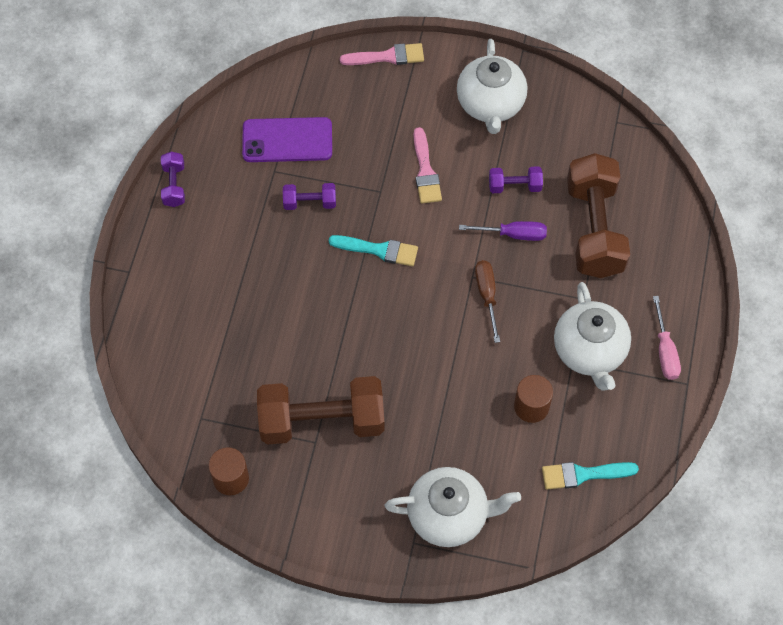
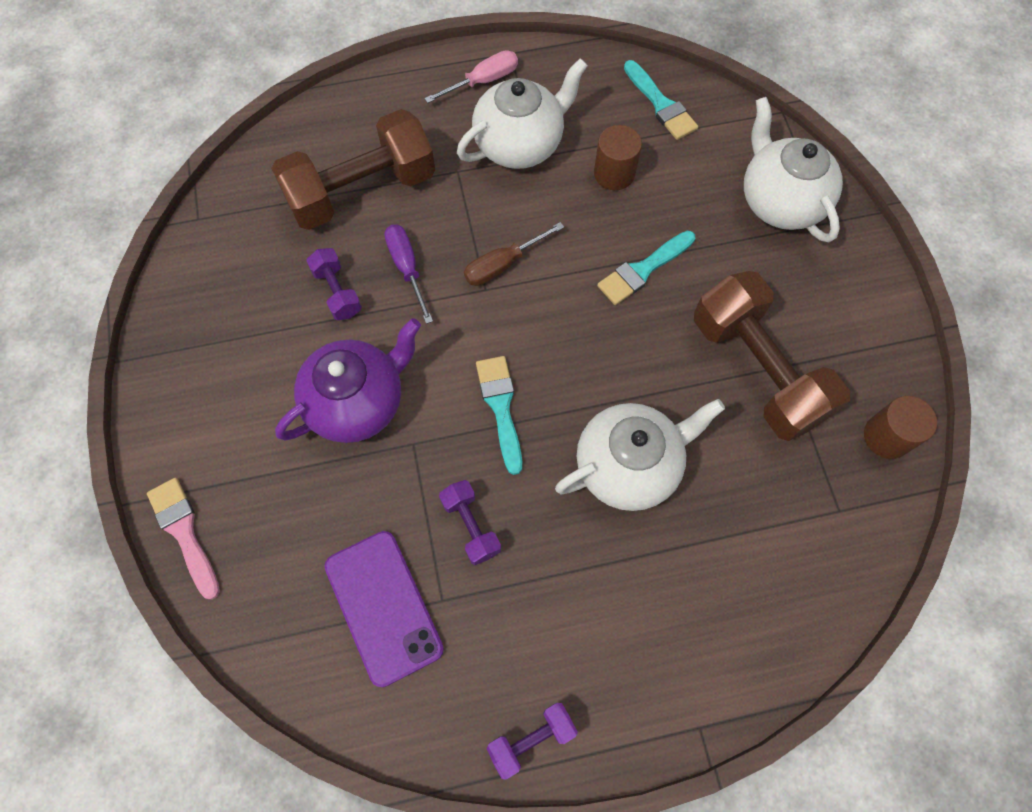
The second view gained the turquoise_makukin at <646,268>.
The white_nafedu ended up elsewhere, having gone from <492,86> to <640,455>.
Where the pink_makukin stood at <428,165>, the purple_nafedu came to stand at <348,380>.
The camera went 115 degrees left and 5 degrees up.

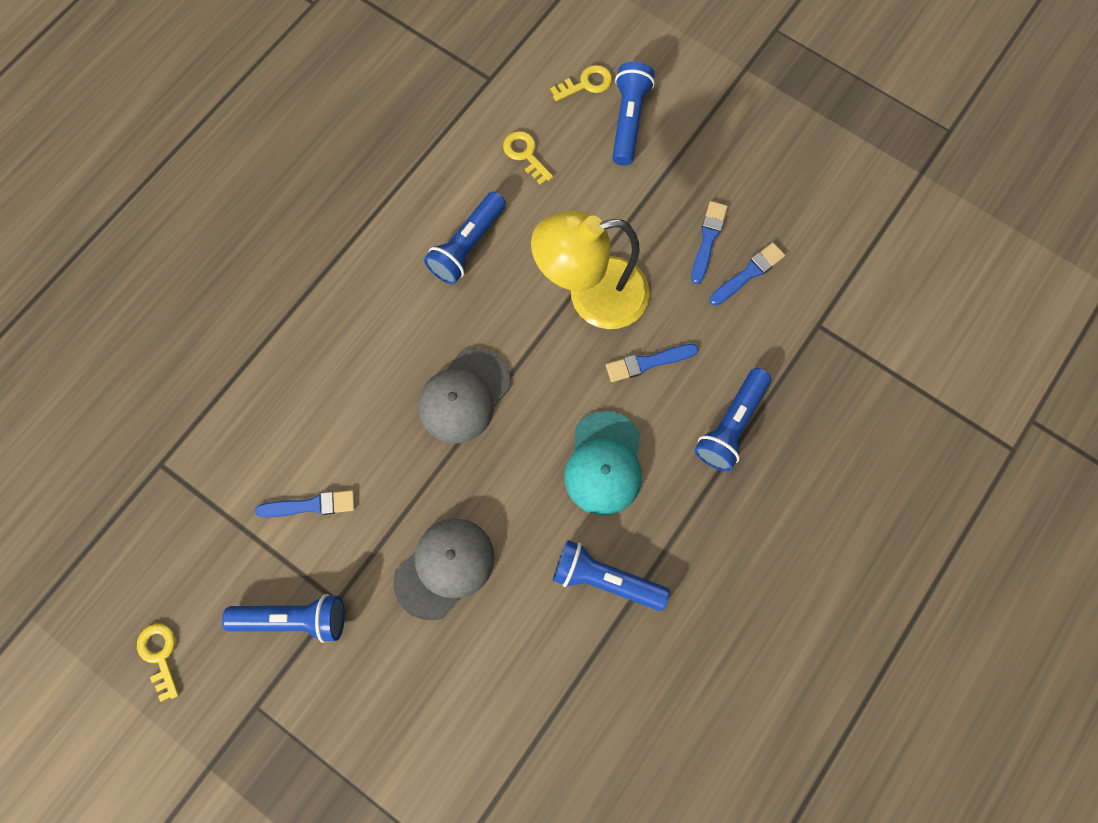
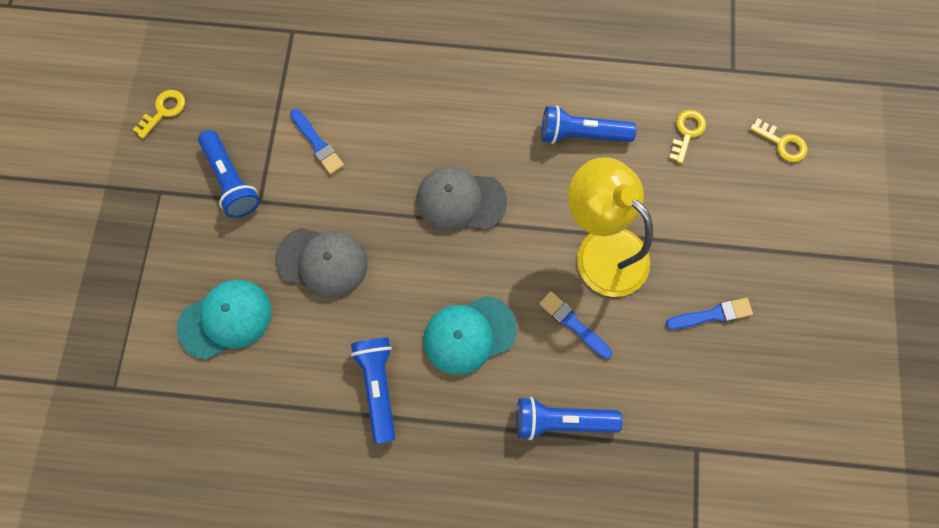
The second view lost the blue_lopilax at <633,114>.
The second view lost the blue_makukin at <747,274>.
The second view gained the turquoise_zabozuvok at <224,320>.
The camera went 60 degrees right and 0 degrees up.

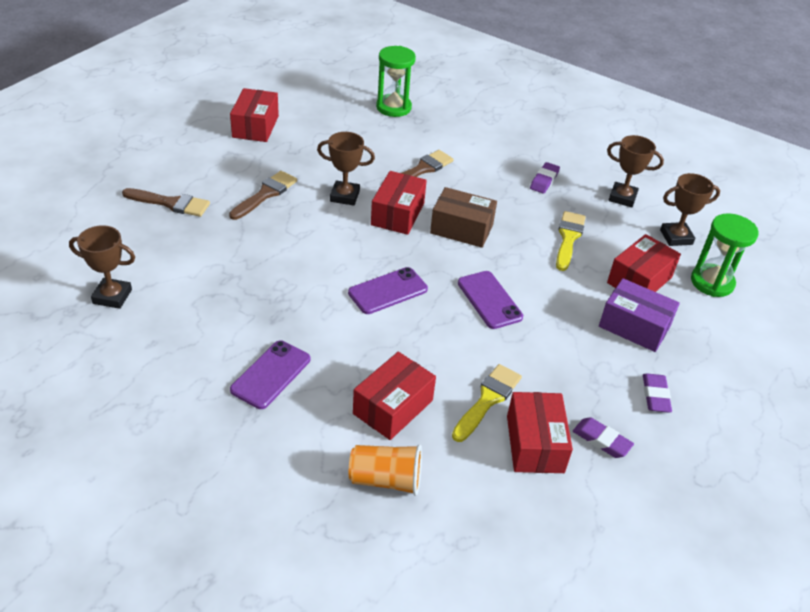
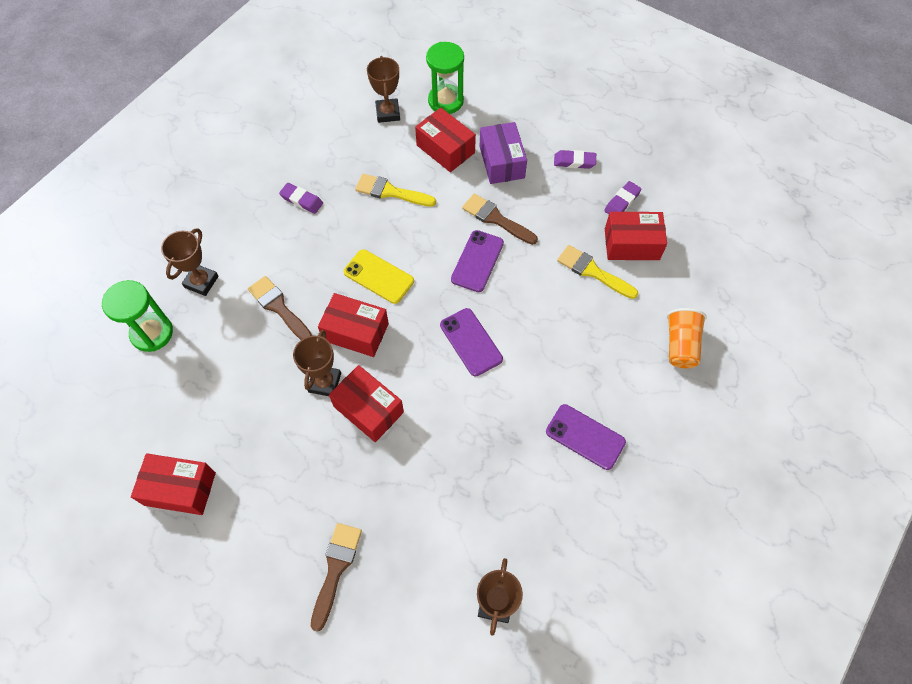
The brown_makukin ended up elsewhere, having gone from <263,195> to <500,219>.
The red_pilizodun ended up elsewhere, having gone from <394,396> to <366,403>.
The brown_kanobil ended up elsewhere, having gone from <635,171> to <190,262>.
Where the brown_pilizodun stood at <463,217>, the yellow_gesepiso came to stand at <379,276>.
The purple_gesepiso at <490,300> ended up facing another way, 45 degrees counterclockwise from before.
The purple_pilizodun at <639,315> ended up facing another way, 45 degrees counterclockwise from before.
The camera went 85 degrees left and 20 degrees up.

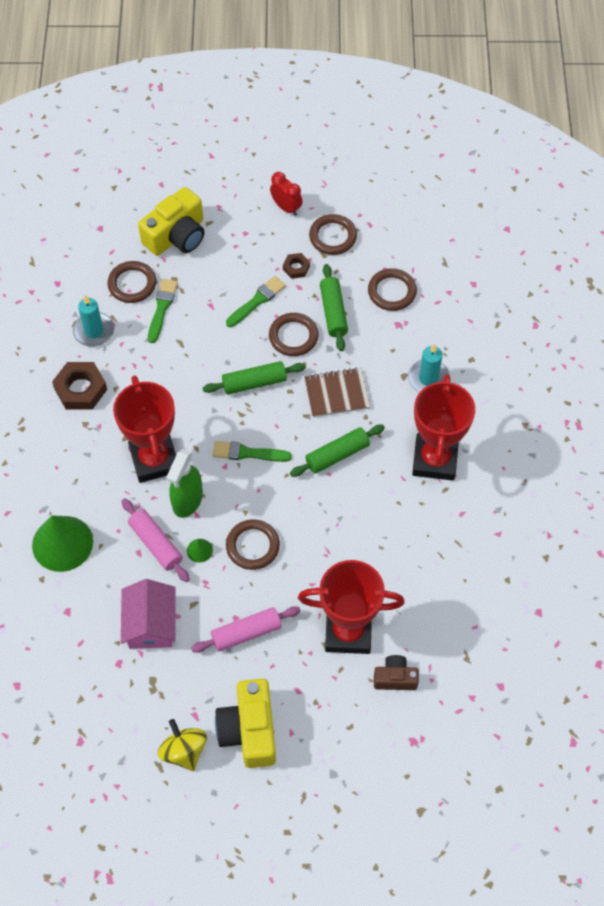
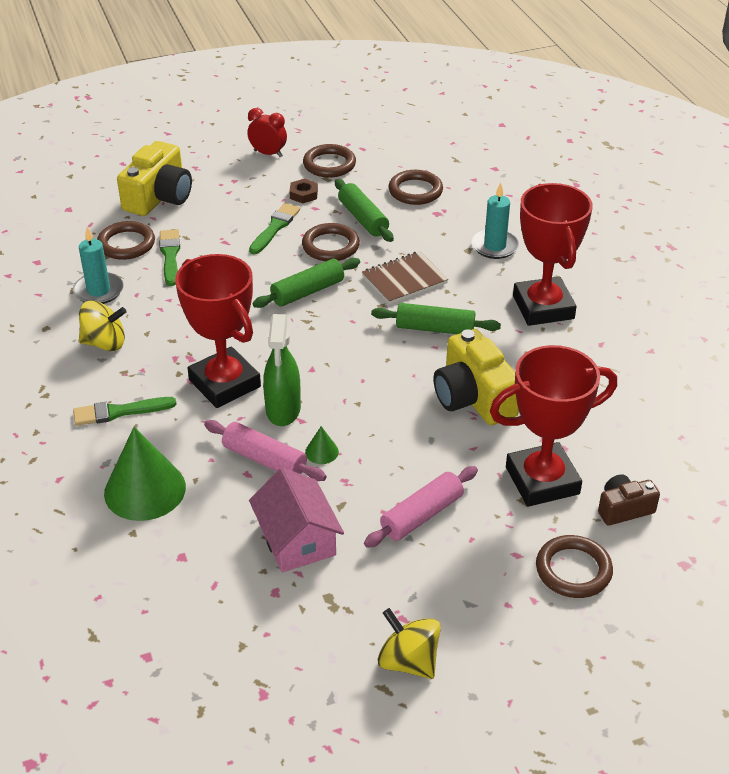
The green_makukin ended up elsewhere, having gone from <252,451> to <125,411>.
The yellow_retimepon ended up elsewhere, having gone from <245,723> to <476,377>.
The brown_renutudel ended up elsewhere, having gone from <253,544> to <574,566>.
Where the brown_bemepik stood at <79,386>, the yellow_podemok came to stand at <102,326>.
The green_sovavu at <337,451> ended up facing another way, 60 degrees clockwise from before.
The camera went 20 degrees left and 20 degrees down.

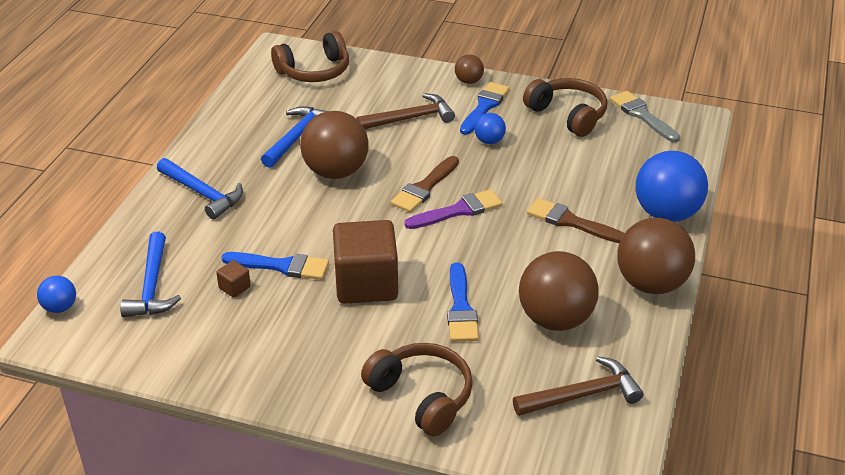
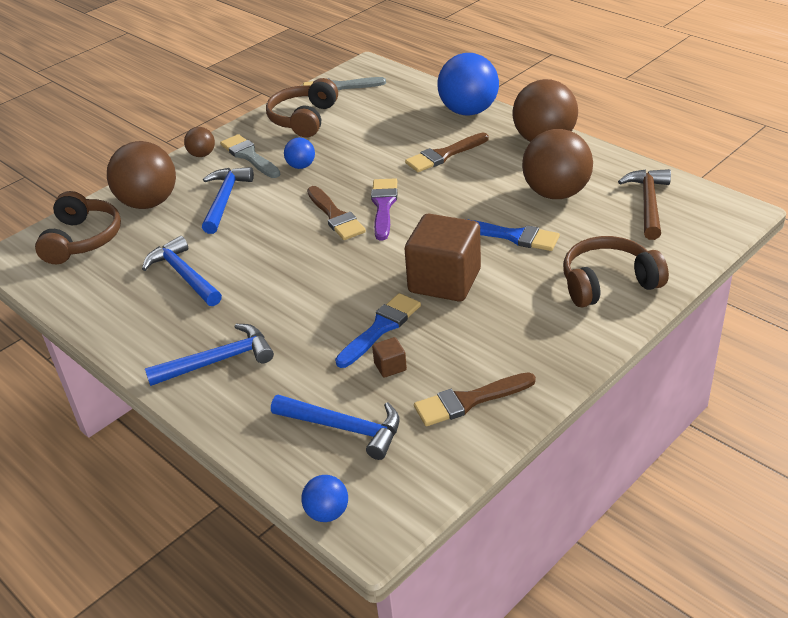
The second view gained the brown_makukin at <475,399>.
The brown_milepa ended up elsewhere, having gone from <334,145> to <141,175>.
What was the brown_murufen at <405,111> turned into the blue_murufen at <228,200>.
What was the blue_makukin at <485,108> turned into the grey_makukin at <250,156>.
The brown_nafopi at <565,107> ended up facing another way, 60 degrees counterclockwise from before.
The camera went 60 degrees left and 0 degrees up.

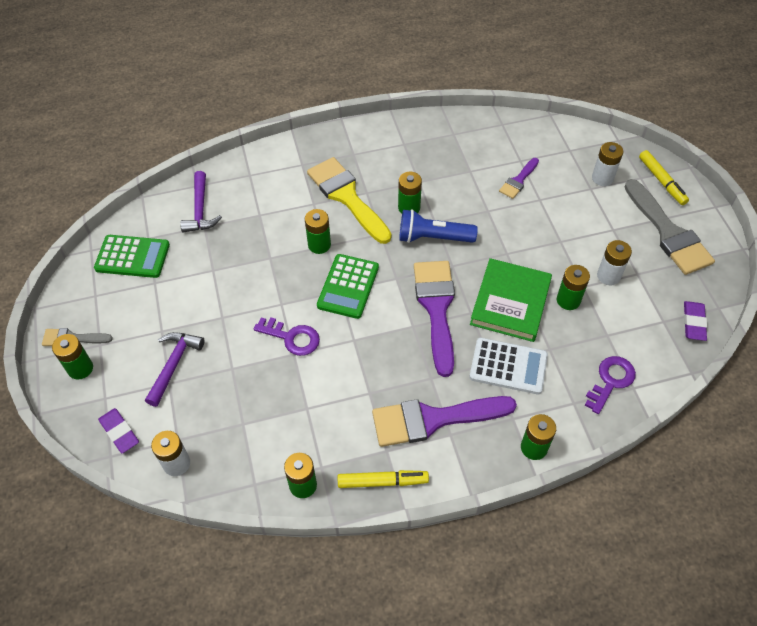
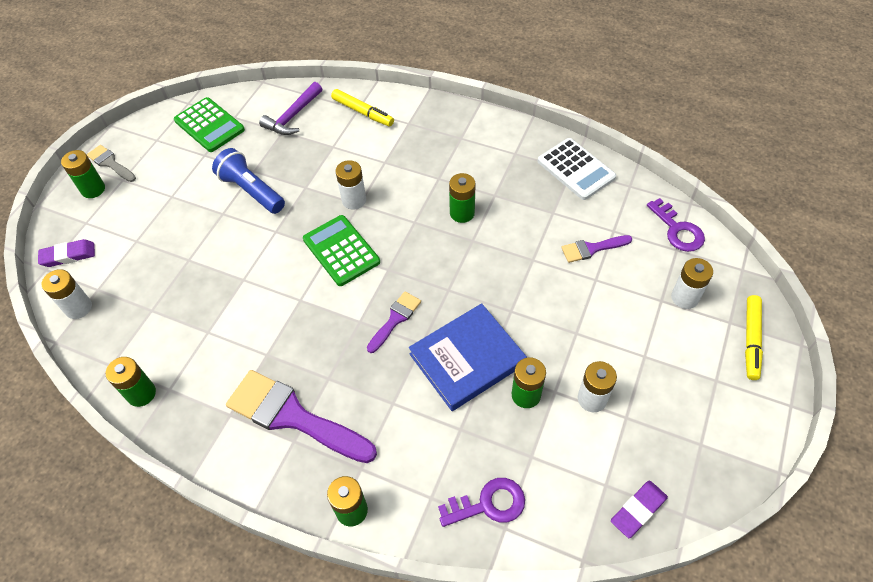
The second view lost the purple_murufen at <175,369>.
The second view lost the yellow_makukin at <349,200>.
The second view lost the grey_makukin at <670,227>.
The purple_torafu ended up elsewhere, having gone from <287,336> to <676,225>.
The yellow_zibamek ended up elsewhere, having gone from <383,479> to <362,108>.
The blue_lopilax ended up elsewhere, having gone from <438,226> to <248,181>.
The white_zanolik ended up elsewhere, having gone from <508,366> to <577,169>.
What was the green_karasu at <318,231> turned into the white_karasu at <351,185>.
What was the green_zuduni at <511,300> turned into the blue_zuduni at <468,357>.
The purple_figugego at <118,430> ended up facing another way, 75 degrees clockwise from before.
The green_zanolik at <348,286> ended up facing another way, 90 degrees clockwise from before.
The size of the purple_makukin at <434,319> changed by a factor of 0.51.
The camera went 40 degrees right and 0 degrees up.

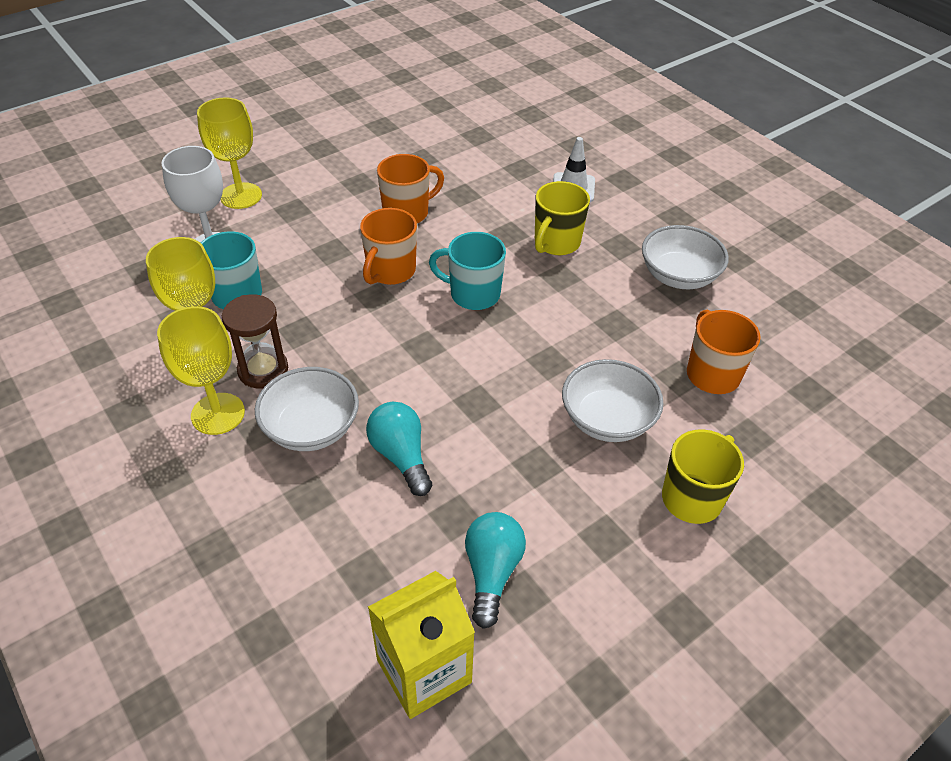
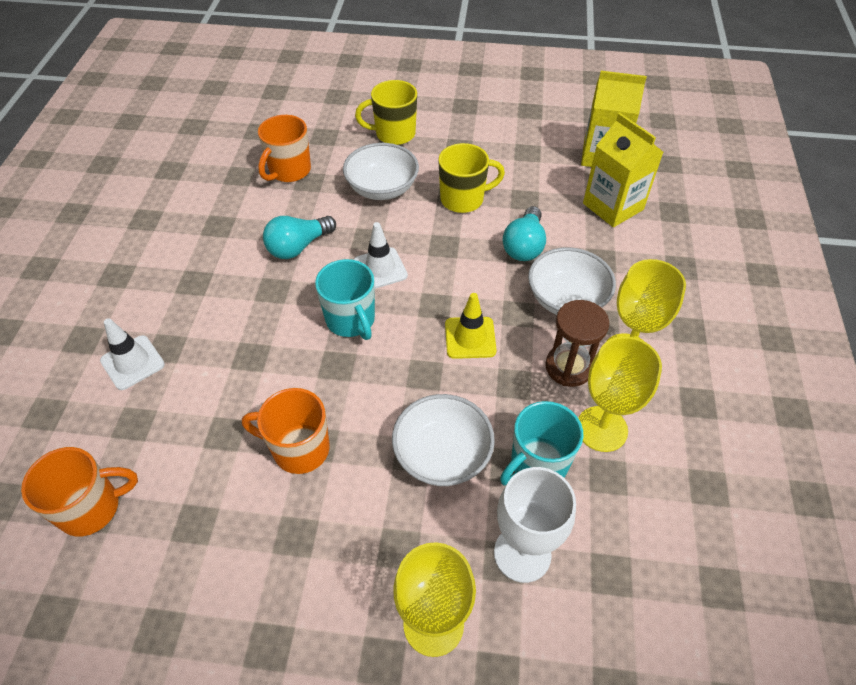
The second view gained the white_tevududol at <381,255>.
The second view gained the yellow_tevududol at <471,326>.
The second view gained the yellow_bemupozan at <623,170>.
The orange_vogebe ended up elsewhere, having gone from <388,246> to <79,491>.
The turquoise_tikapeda ended up elsewhere, having gone from <495,570> to <299,237>.
The yellow_vogebe ended up elsewhere, having gone from <562,218> to <471,178>.
The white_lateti ended up elsewhere, having gone from <685,257> to <443,440>.
The camera went 135 degrees left and 5 degrees up.

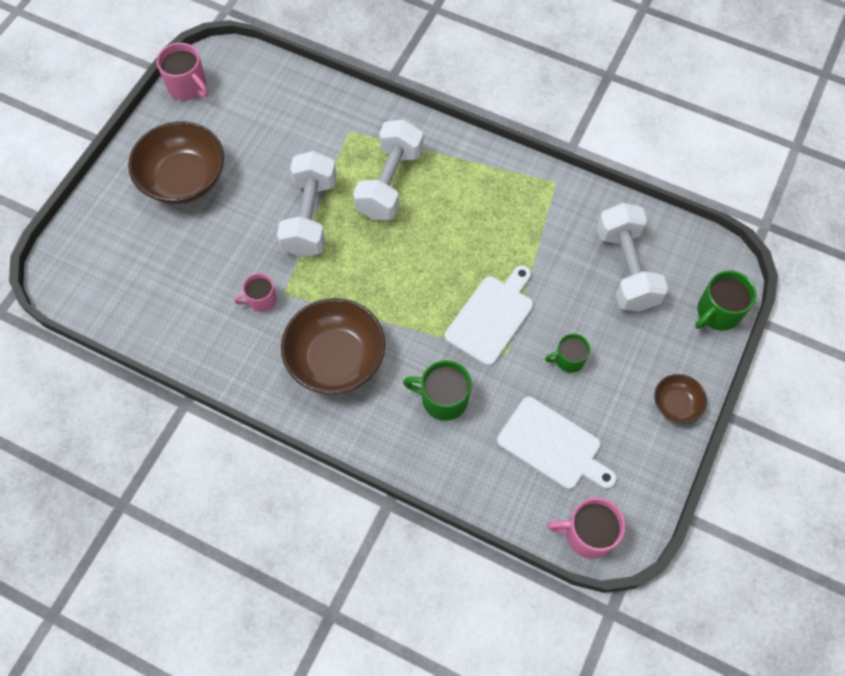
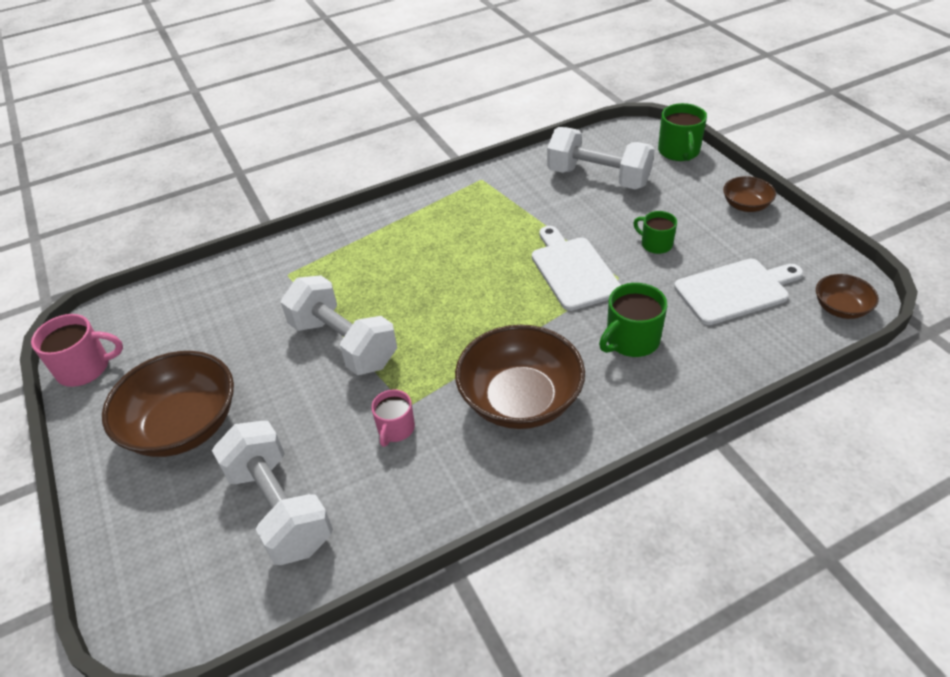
The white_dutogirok ended up elsewhere, having gone from <388,169> to <272,493>.
Where the pink_vogebe stood at <586,528>, the brown_lateti came to stand at <847,296>.
The green_vogebe at <567,353> ended up facing another way, 105 degrees clockwise from before.
The camera went 50 degrees left and 20 degrees down.

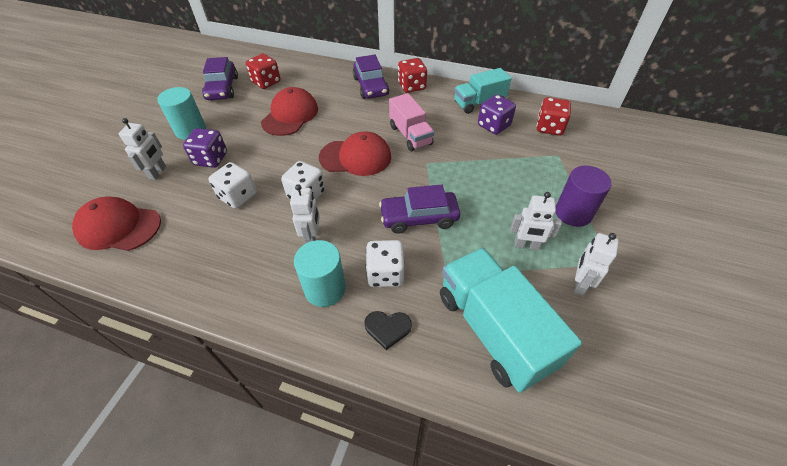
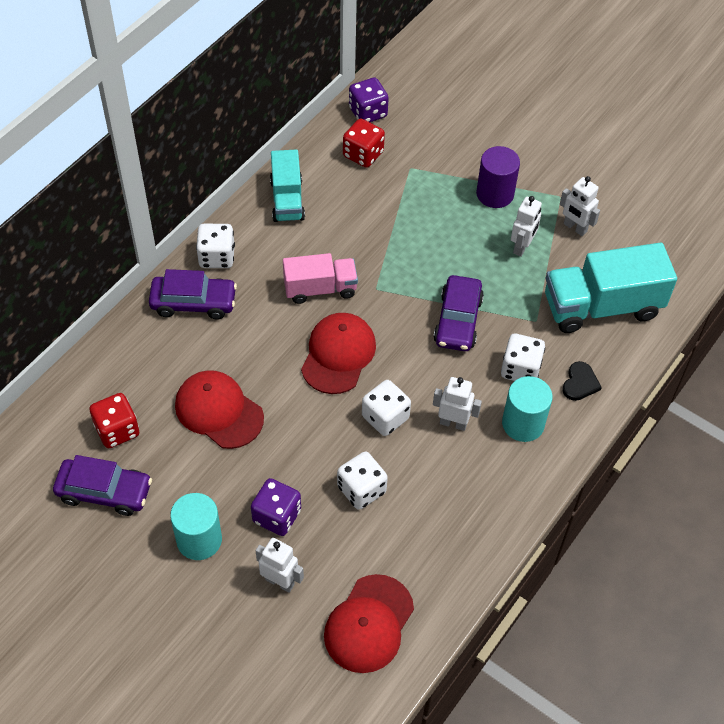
The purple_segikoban ended up elsewhere, having gone from <497,115> to <369,99>.
What was the red_segikoban at <412,75> turned into the white_segikoban at <215,246>.
The camera went 75 degrees left and 5 degrees up.

